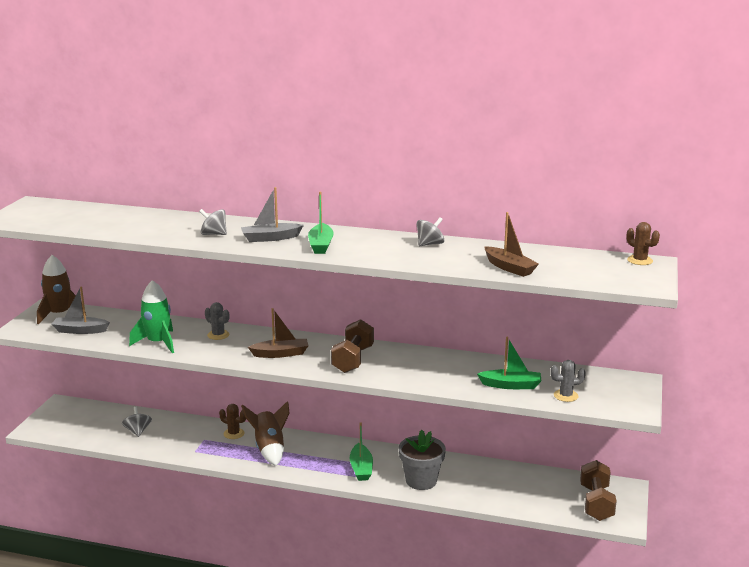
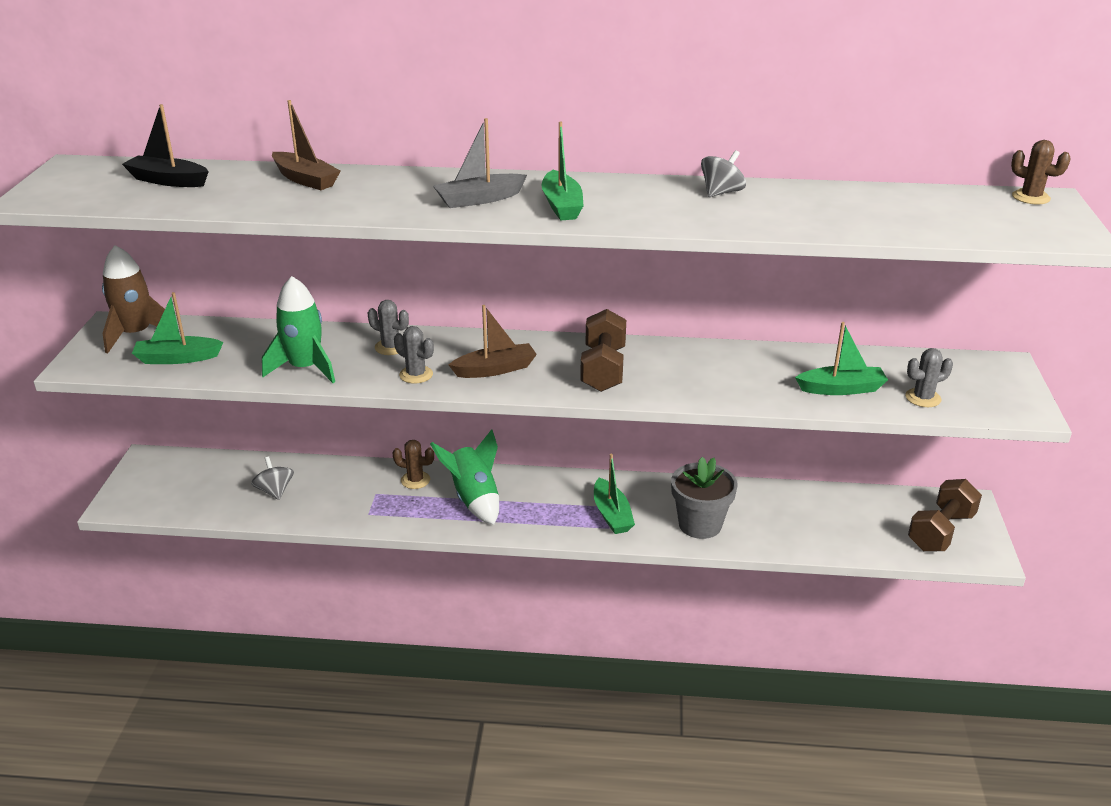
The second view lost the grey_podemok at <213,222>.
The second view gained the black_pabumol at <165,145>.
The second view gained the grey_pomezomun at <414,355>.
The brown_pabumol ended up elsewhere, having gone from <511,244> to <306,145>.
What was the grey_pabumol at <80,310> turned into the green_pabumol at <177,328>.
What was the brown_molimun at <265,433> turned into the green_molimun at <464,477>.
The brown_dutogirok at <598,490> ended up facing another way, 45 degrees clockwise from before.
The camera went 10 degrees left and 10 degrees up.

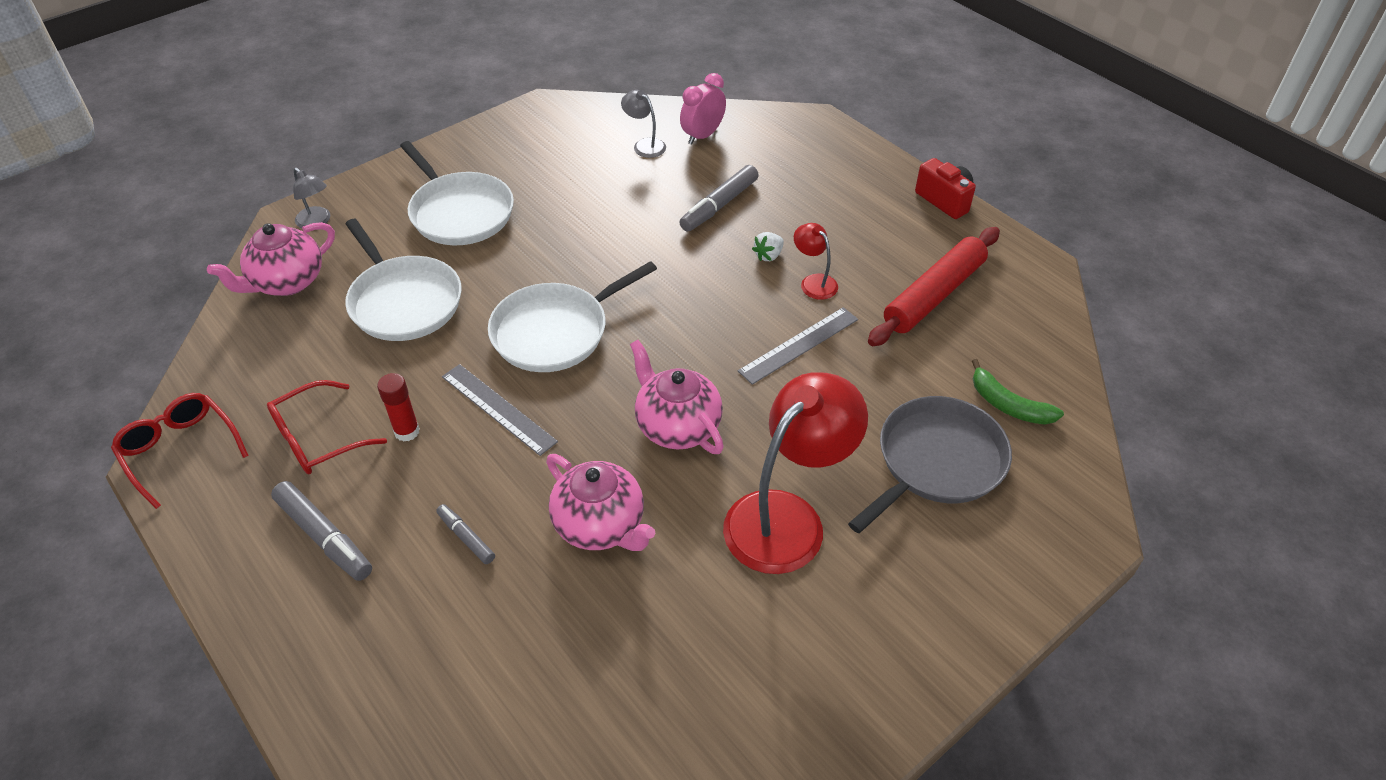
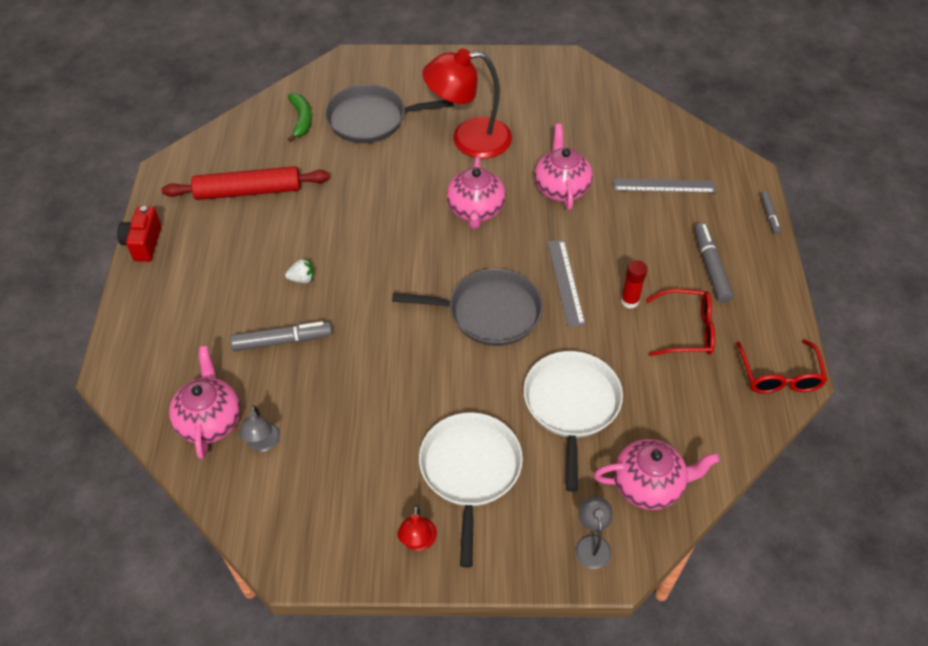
The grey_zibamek ended up elsewhere, having gone from <465,534> to <770,213>.
The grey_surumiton ended up elsewhere, having gone from <798,346> to <664,186>.
The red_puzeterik ended up elsewhere, having gone from <816,261> to <417,528>.
Where the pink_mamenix stood at <703,109>, the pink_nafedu came to stand at <205,402>.
What was the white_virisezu at <572,316> turned into the grey_virisezu at <467,307>.
The camera went 140 degrees left and 5 degrees up.

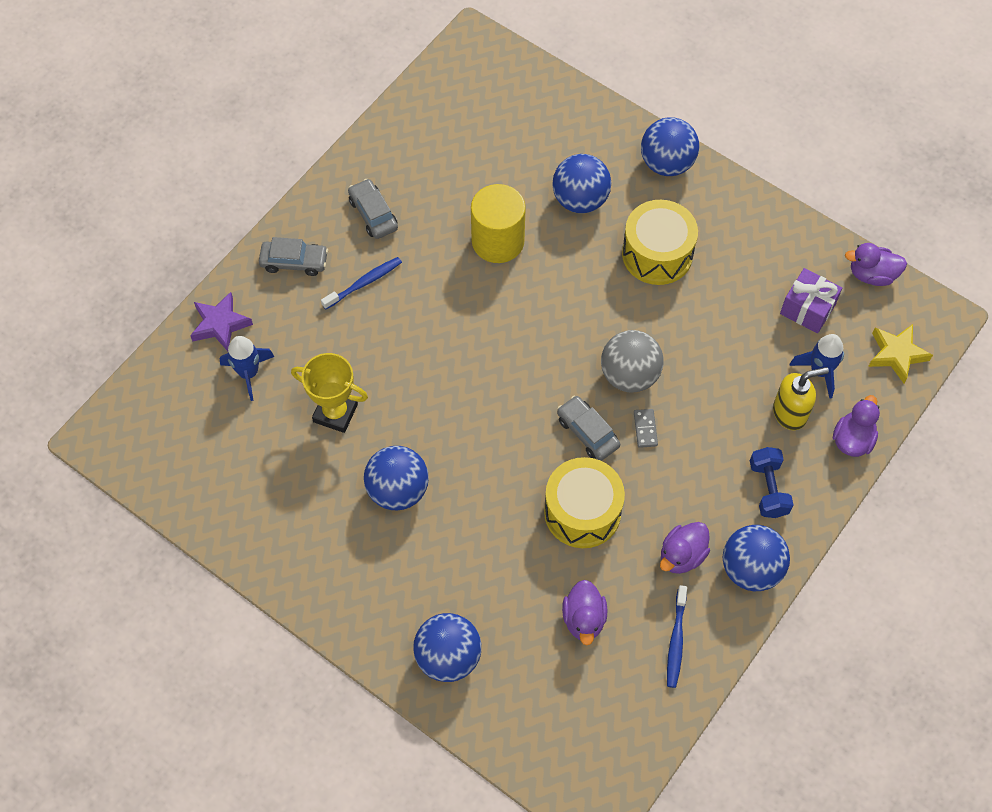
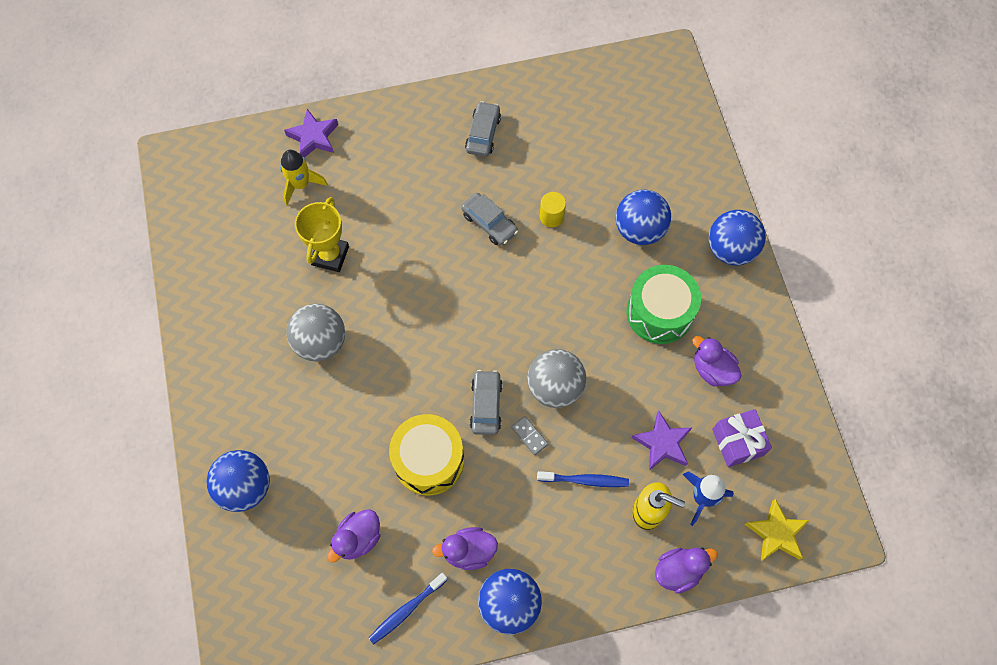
The second view lost the blue_dutogirok at <771,482>.
The second view gained the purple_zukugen at <662,441>.
The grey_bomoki ended up elsewhere, having gone from <293,256> to <489,219>.
The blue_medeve ended up elsewhere, having gone from <361,283> to <583,479>.
The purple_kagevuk ended up elsewhere, having gone from <876,264> to <716,361>.
What was the blue_molimun at <247,368> turned into the yellow_molimun at <304,178>.
What was the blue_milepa at <396,478> turned into the grey_milepa at <316,332>.
What was the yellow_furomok at <660,242> turned into the green_furomok at <663,304>.
The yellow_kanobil at <329,393> ended up facing another way, 45 degrees clockwise from before.
The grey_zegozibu at <646,428> ended up facing another way, 75 degrees counterclockwise from before.
The size of the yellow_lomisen at <498,223> changed by a factor of 0.51.
The camera went 40 degrees right and 5 degrees up.

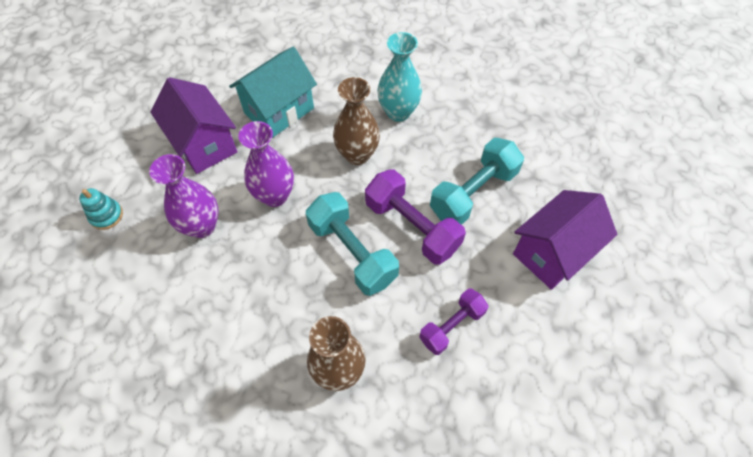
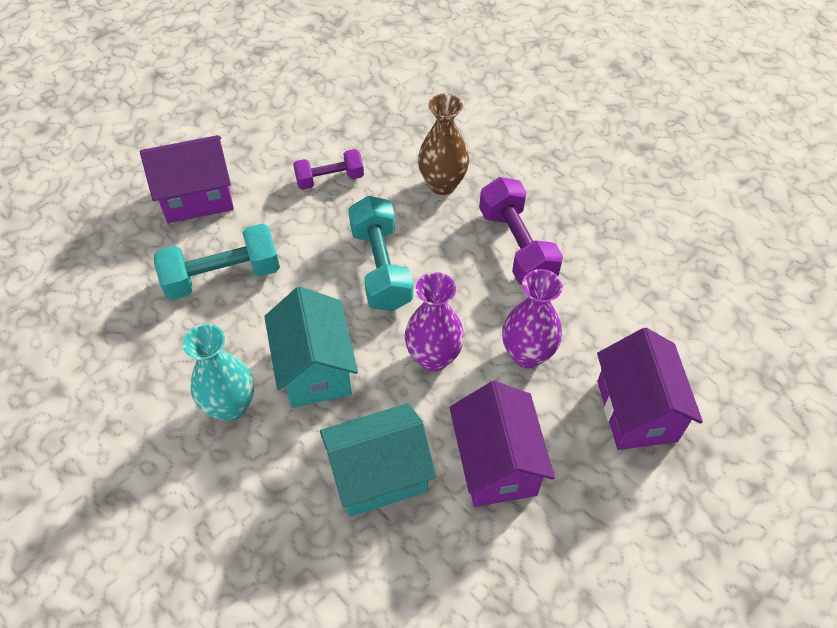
The purple_dutogirok ended up elsewhere, having gone from <415,217> to <521,231>.
Where the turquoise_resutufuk stood at <101,209>, the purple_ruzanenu came to stand at <650,389>.
Where the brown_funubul stood at <356,121>, the turquoise_ruzanenu came to stand at <311,347>.
The camera went 155 degrees left and 5 degrees down.

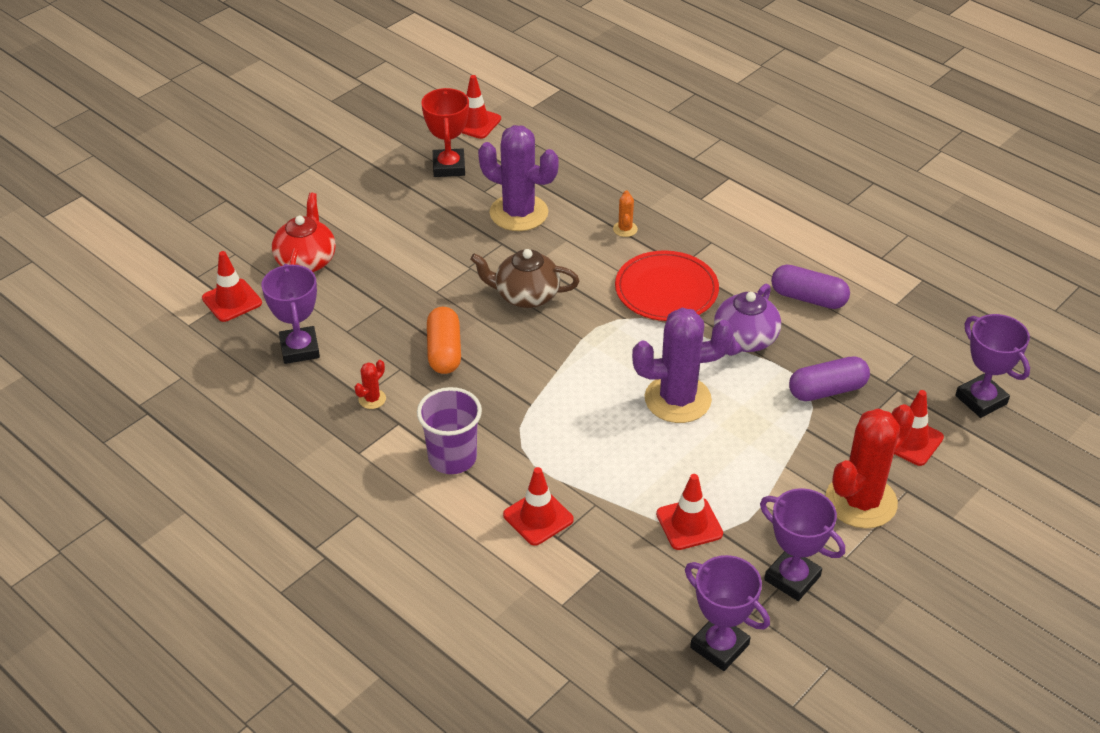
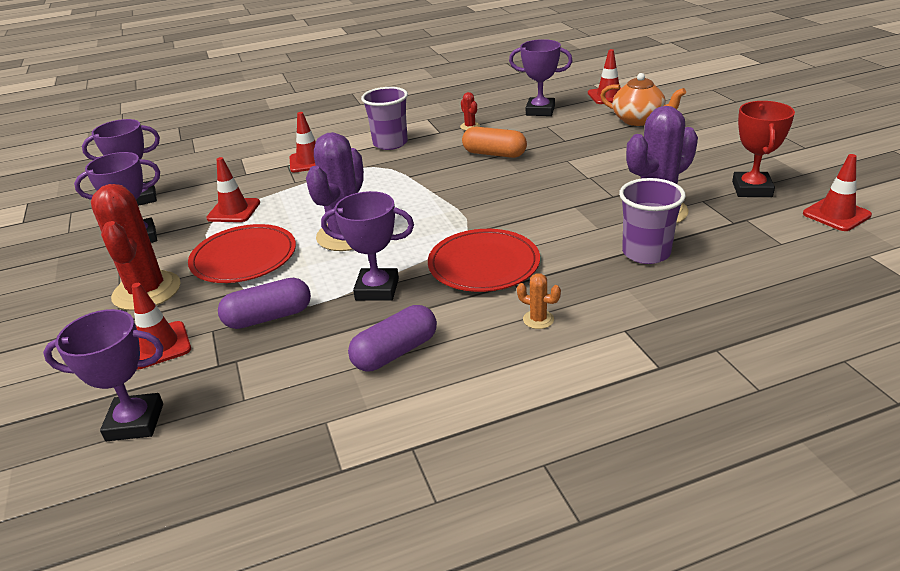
The second view lost the brown_nafedu at <525,278>.
The second view gained the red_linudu at <242,253>.
The second view gained the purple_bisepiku at <652,221>.
The orange_pomezomun ended up elsewhere, having gone from <625,213> to <539,301>.
Where the purple_nafedu stood at <747,320>, the purple_kanobil came to stand at <367,246>.
What was the red_nafedu at <304,232> turned into the orange_nafedu at <643,99>.
The red_kanobil at <445,132> ended up facing another way, 75 degrees clockwise from before.
The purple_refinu at <829,378> ended up facing another way, 60 degrees clockwise from before.
The camera went 120 degrees right and 10 degrees down.

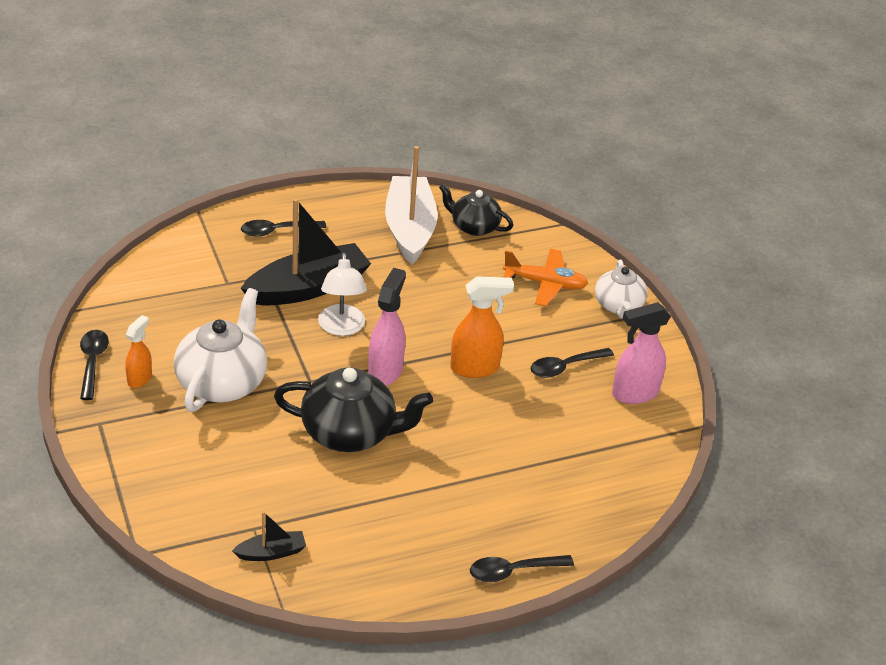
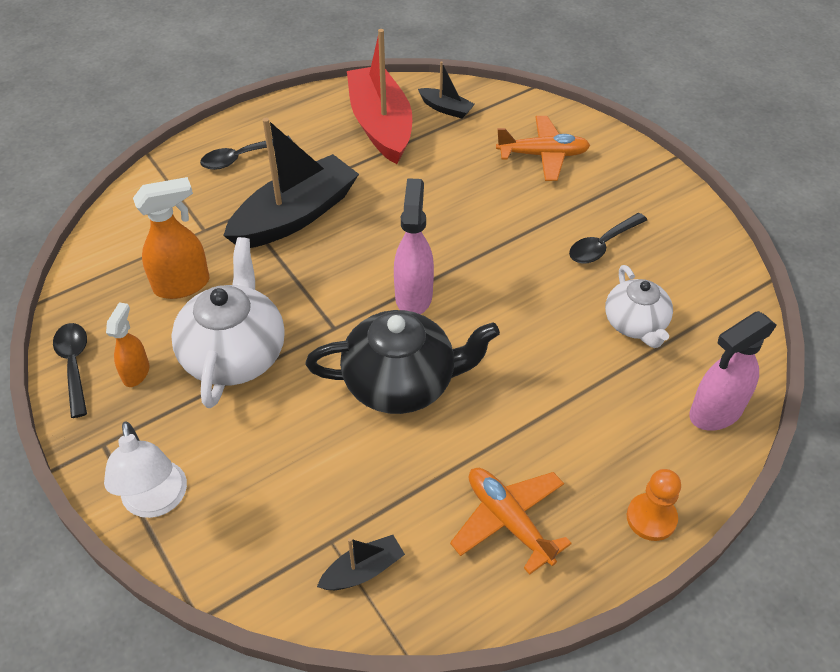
The second view gained the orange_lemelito at <511,521>.
The white_puzeterik ended up elsewhere, having gone from <342,294> to <145,469>.
The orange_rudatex ended up elsewhere, having gone from <482,327> to <171,238>.
The white_nafedu ended up elsewhere, having gone from <621,289> to <639,306>.
The pink_rudatex ended up elsewhere, having gone from <641,353> to <733,371>.
Where the black_nafedu stood at <476,210>, the black_pabumol came to stand at <446,90>.
Where the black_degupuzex stood at <522,568>, the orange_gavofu came to stand at <654,505>.
What was the white_pabumol at <411,205> turned into the red_pabumol at <379,96>.
The camera went 10 degrees left and 10 degrees up.

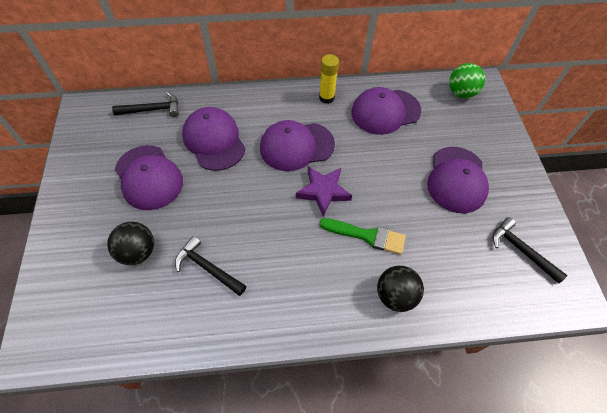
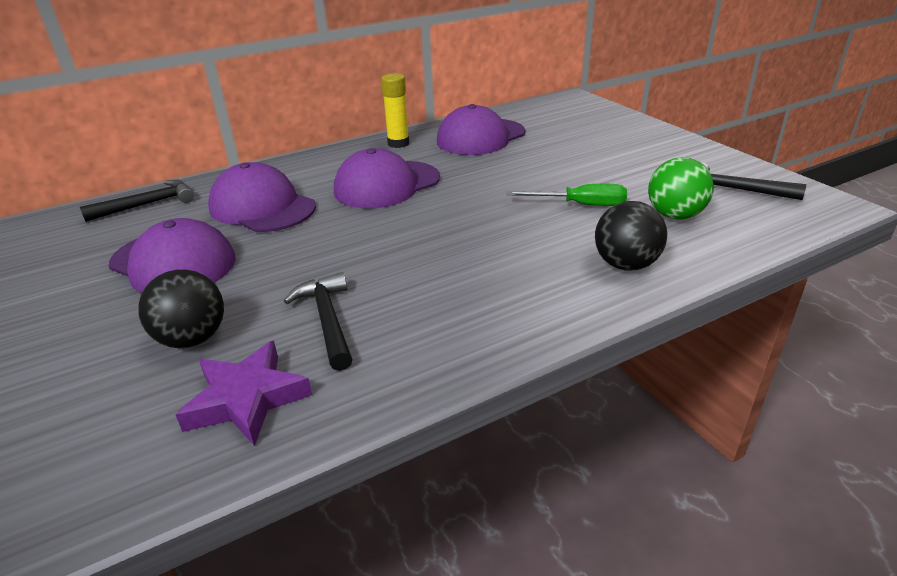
The second view lost the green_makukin at <362,236>.
The second view lost the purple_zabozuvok at <458,180>.
The second view gained the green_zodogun at <567,195>.
The purple_zukugen ended up elsewhere, having gone from <324,192> to <244,393>.
The green_milepa ended up elsewhere, having gone from <467,80> to <681,188>.
The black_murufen at <210,266> ended up facing another way, 60 degrees clockwise from before.
The camera went 20 degrees left and 25 degrees down.

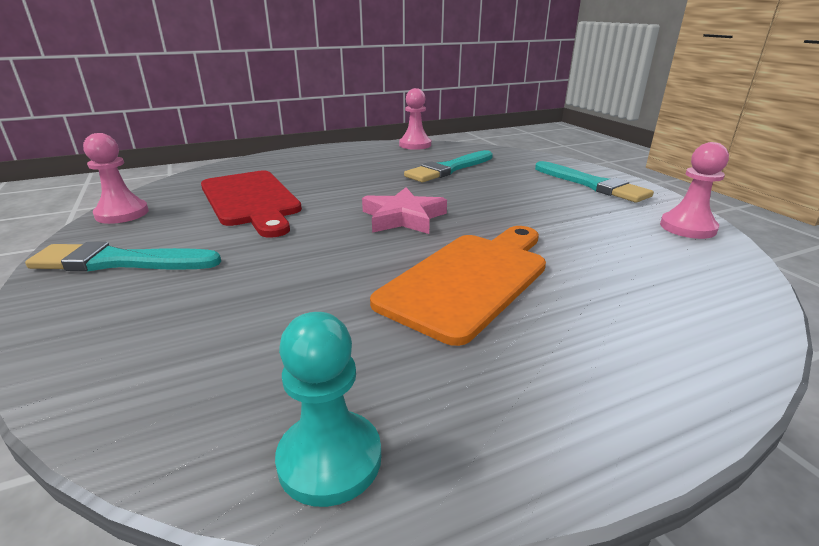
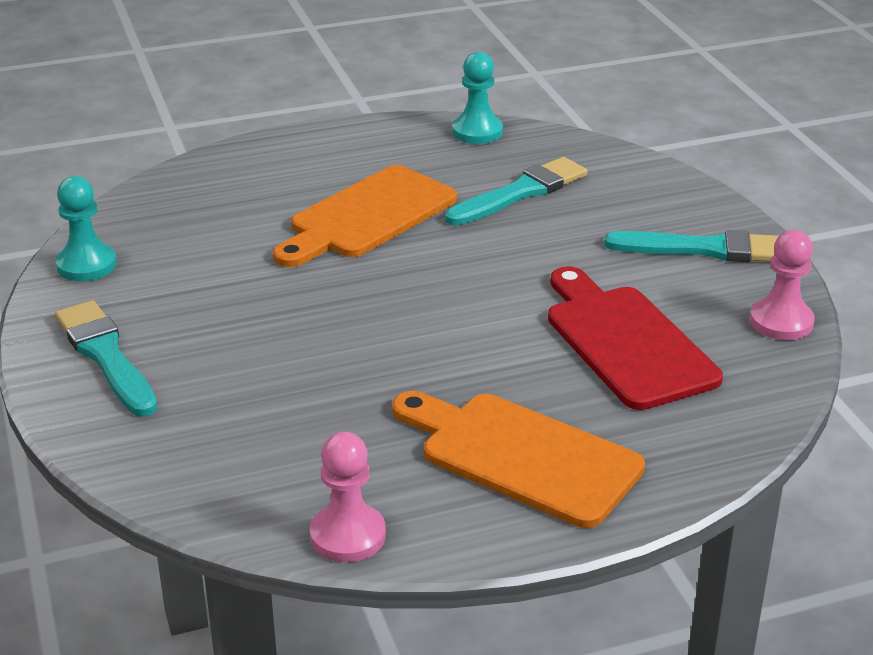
The second view lost the pink_zukugen at <404,210>.
The second view gained the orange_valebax at <518,459>.
The turquoise_makukin ended up elsewhere, having gone from <448,166> to <516,191>.
What was the pink_gavofu at <694,190> turned into the turquoise_gavofu at <86,228>.
The camera went 175 degrees left and 5 degrees up.

